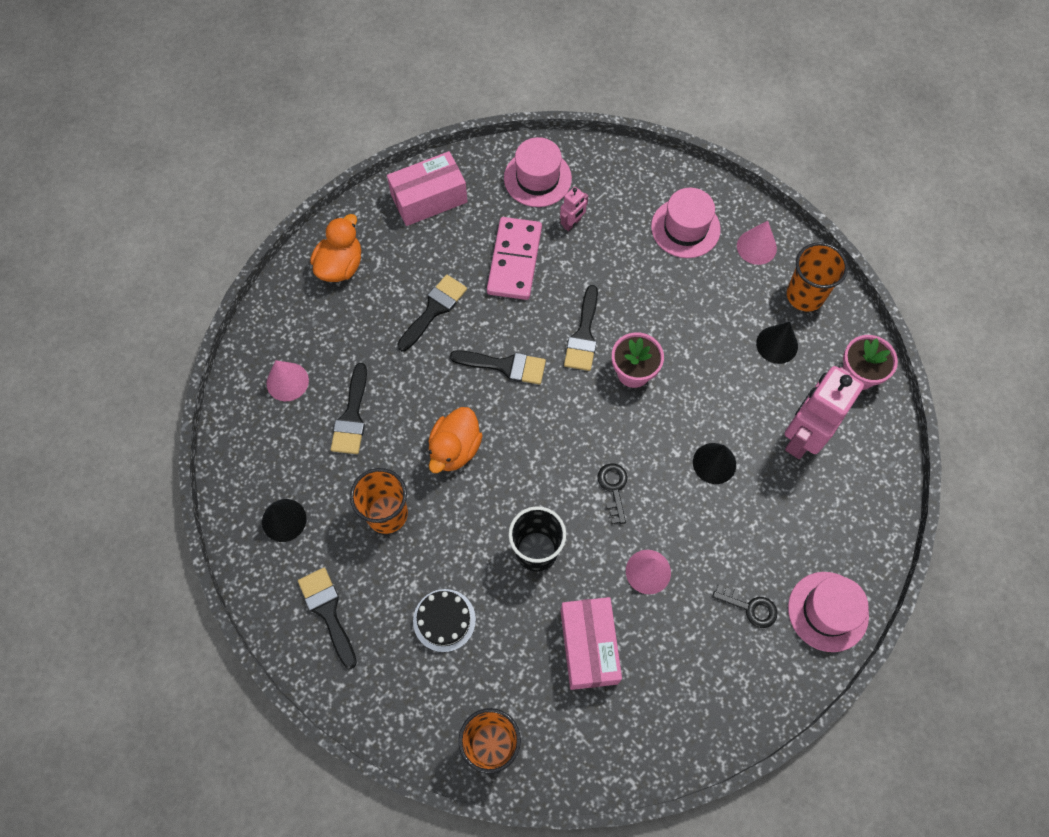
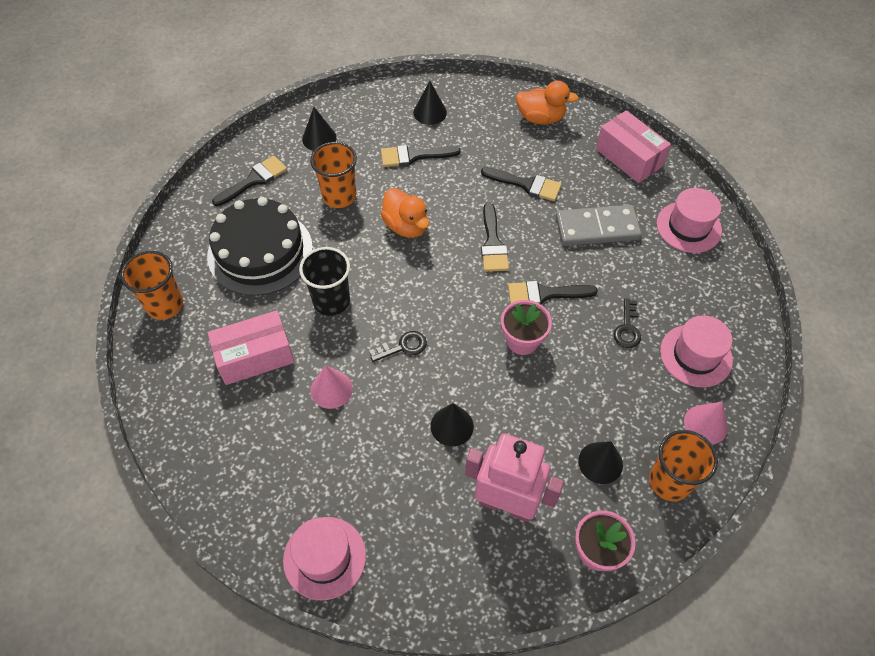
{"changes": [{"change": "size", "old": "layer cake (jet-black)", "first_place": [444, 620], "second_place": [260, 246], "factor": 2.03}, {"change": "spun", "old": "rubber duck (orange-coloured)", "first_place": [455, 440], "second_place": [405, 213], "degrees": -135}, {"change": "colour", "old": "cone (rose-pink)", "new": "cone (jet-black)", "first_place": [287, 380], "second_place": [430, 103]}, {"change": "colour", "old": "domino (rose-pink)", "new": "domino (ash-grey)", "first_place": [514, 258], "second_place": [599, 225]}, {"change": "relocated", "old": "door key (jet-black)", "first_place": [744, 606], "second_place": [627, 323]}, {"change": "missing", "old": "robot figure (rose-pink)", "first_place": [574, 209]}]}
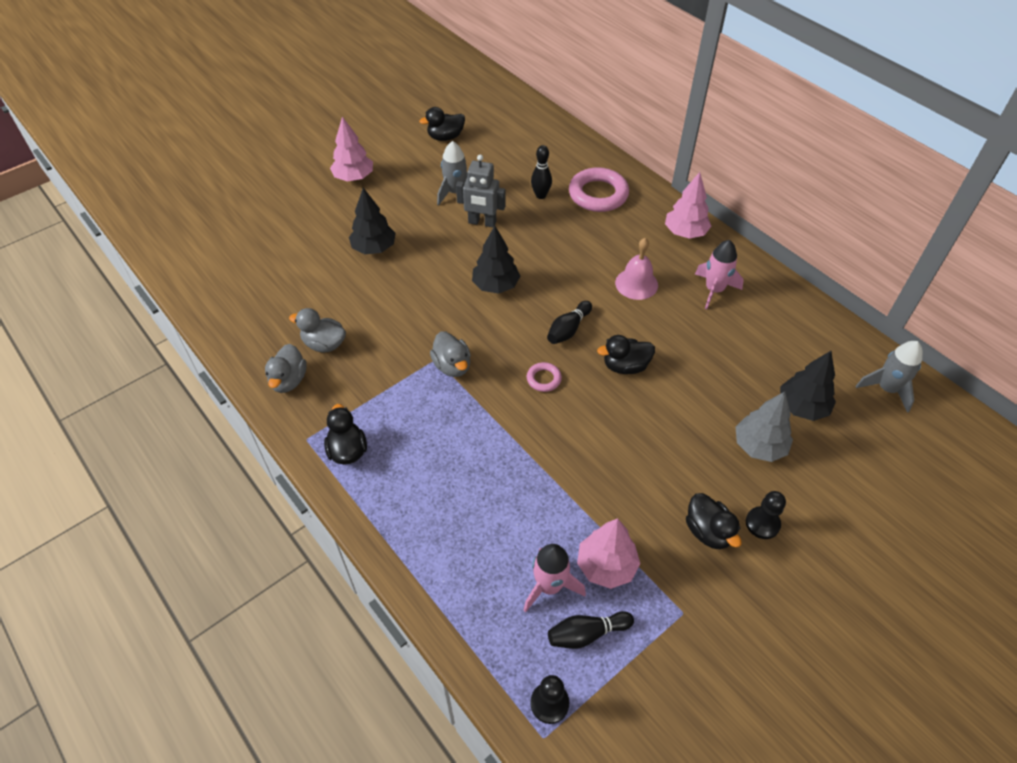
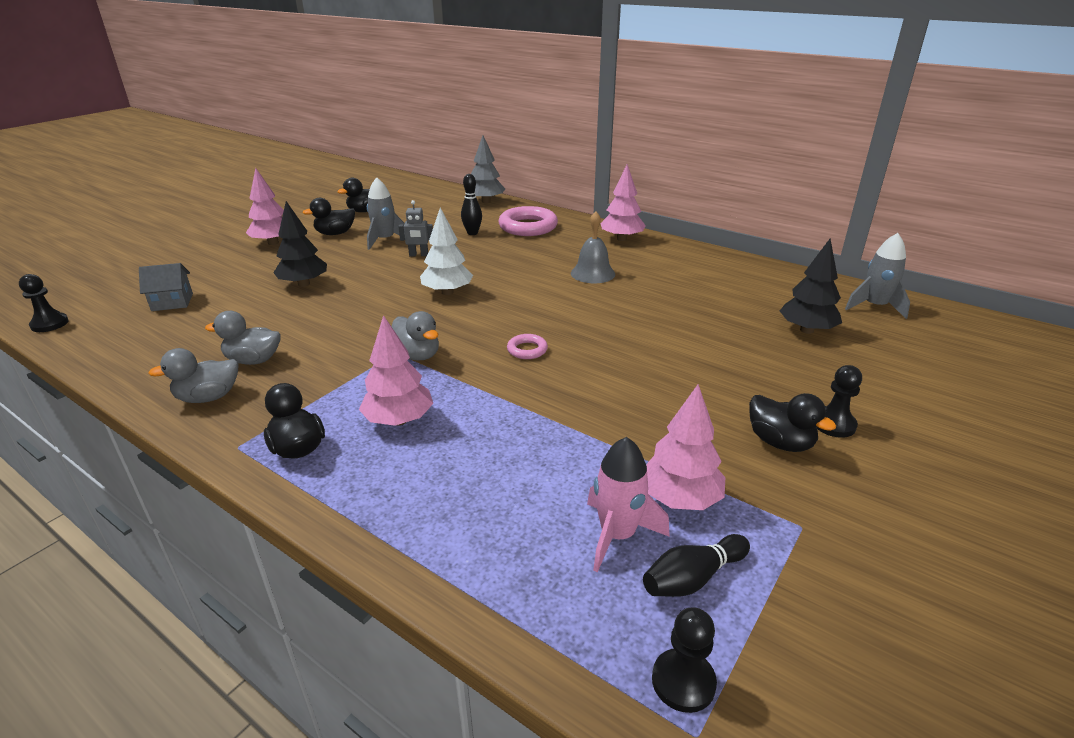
{"changes": [{"change": "appeared", "new": "chess pawn (jet-black)", "second_place": [44, 303]}, {"change": "appeared", "new": "house (ash-grey)", "second_place": [166, 287]}, {"change": "spun", "old": "rubber duck (ash-grey)", "first_place": [286, 368], "second_place": [193, 375], "degrees": 75}, {"change": "relocated", "old": "rubber duck (jet-black)", "first_place": [626, 354], "second_place": [328, 216]}, {"change": "appeared", "new": "fir tree (rose-pink)", "second_place": [396, 370]}, {"change": "size", "old": "robot figure (ash-grey)", "first_place": [481, 191], "second_place": [415, 228], "factor": 0.65}, {"change": "colour", "old": "fir tree (jet-black)", "new": "fir tree (pure white)", "first_place": [496, 260], "second_place": [446, 251]}, {"change": "relocated", "old": "fir tree (ash-grey)", "first_place": [764, 427], "second_place": [488, 169]}, {"change": "colour", "old": "hand bell (rose-pink)", "new": "hand bell (ash-grey)", "first_place": [636, 269], "second_place": [593, 247]}, {"change": "missing", "old": "bowling pin (jet-black)", "first_place": [569, 322]}, {"change": "missing", "old": "toy rocket (rose-pink)", "first_place": [719, 274]}]}
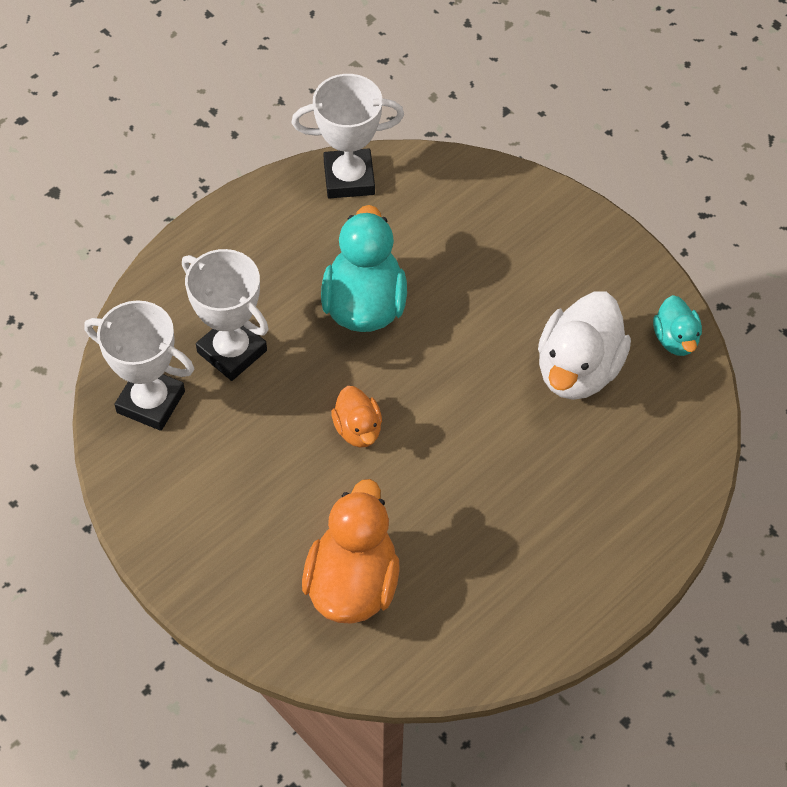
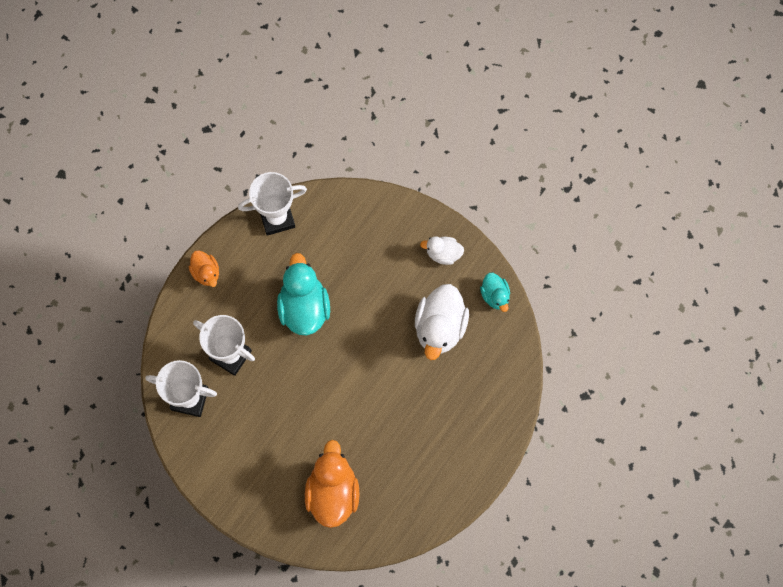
{"changes": [{"change": "relocated", "old": "rubber duck (orange-coloured)", "first_place": [356, 417], "second_place": [204, 268]}, {"change": "appeared", "new": "rubber duck (pure white)", "second_place": [442, 250]}]}
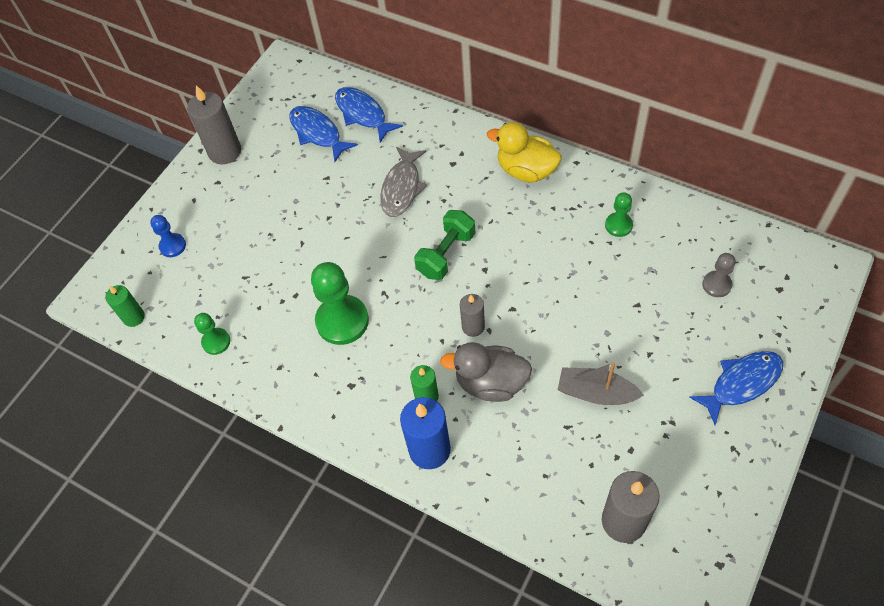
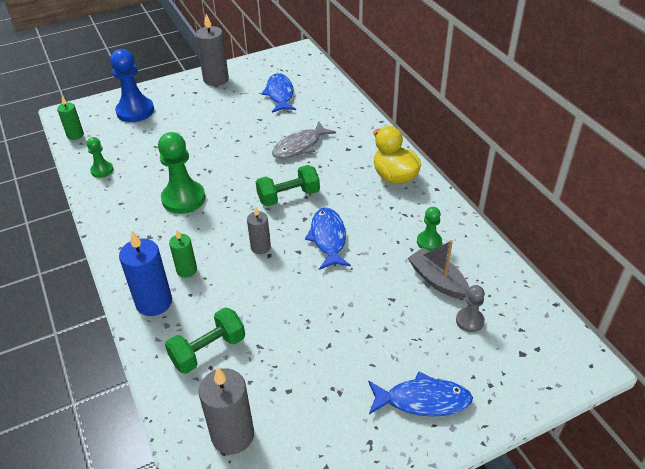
{"changes": [{"change": "size", "old": "chess pawn (royal blue)", "first_place": [168, 236], "second_place": [132, 85], "factor": 1.88}, {"change": "appeared", "new": "free weight (green)", "second_place": [205, 340]}, {"change": "relocated", "old": "fish figure (royal blue)", "first_place": [369, 115], "second_place": [328, 238]}, {"change": "relocated", "old": "boat (ash-grey)", "first_place": [601, 383], "second_place": [438, 269]}, {"change": "missing", "old": "rubber duck (ash-grey)", "first_place": [486, 372]}]}
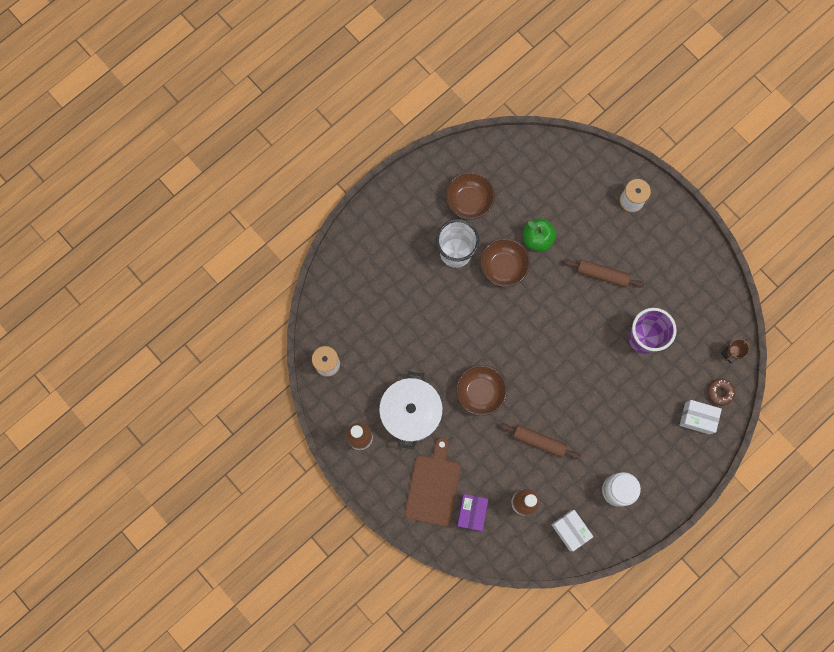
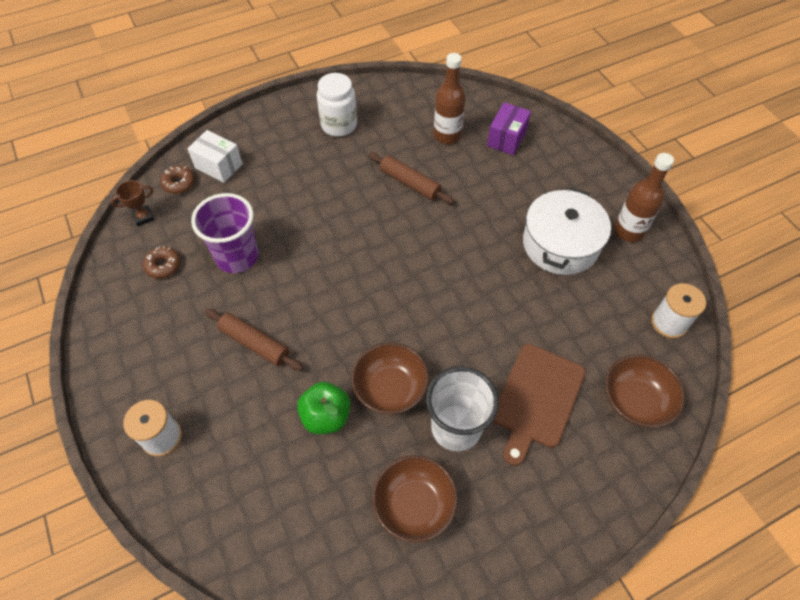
{"changes": [{"change": "appeared", "new": "donut (russet)", "second_place": [162, 262]}, {"change": "relocated", "old": "cutting board (russet)", "first_place": [433, 481], "second_place": [539, 405]}, {"change": "relocated", "old": "deep dish (russet)", "first_place": [481, 390], "second_place": [645, 391]}, {"change": "missing", "old": "package (pure white)", "first_place": [572, 530]}]}
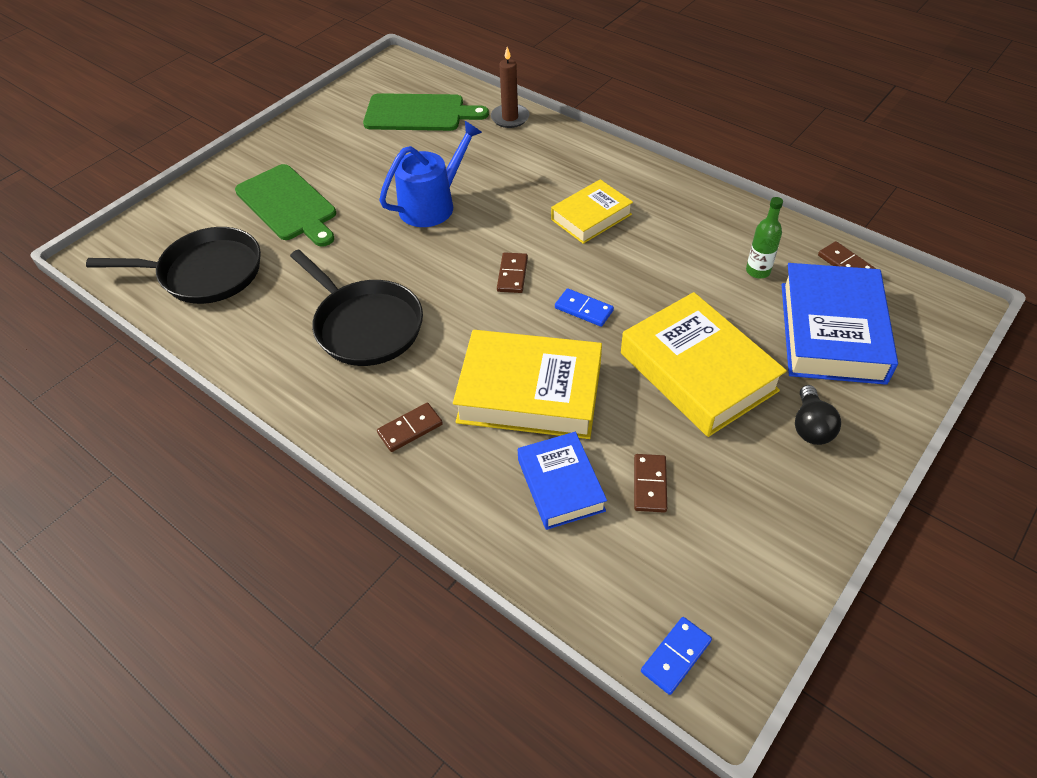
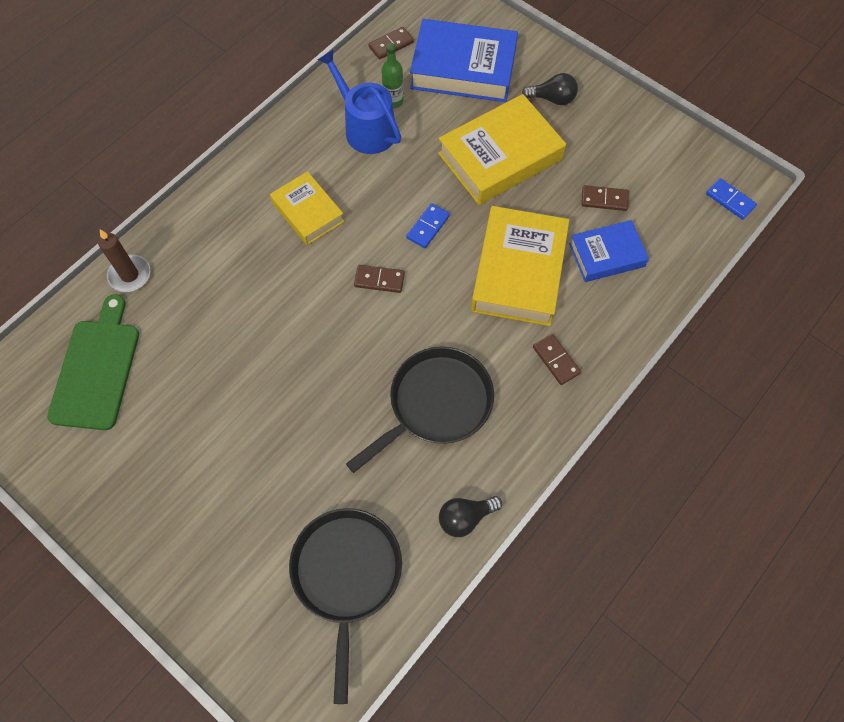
{"changes": [{"change": "relocated", "old": "sprinkling can (royal blue)", "first_place": [430, 174], "second_place": [359, 101]}, {"change": "appeared", "new": "bulb (jet-black)", "second_place": [470, 516]}, {"change": "missing", "old": "cutting board (green)", "first_place": [285, 205]}]}
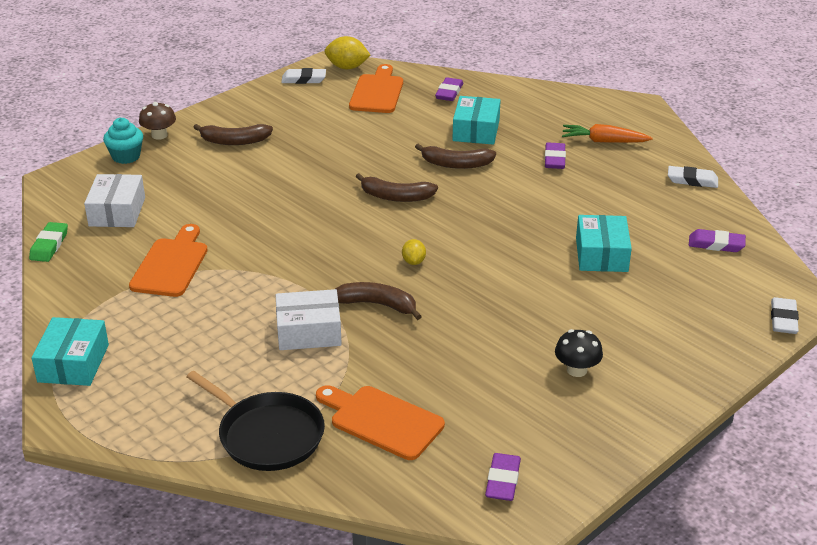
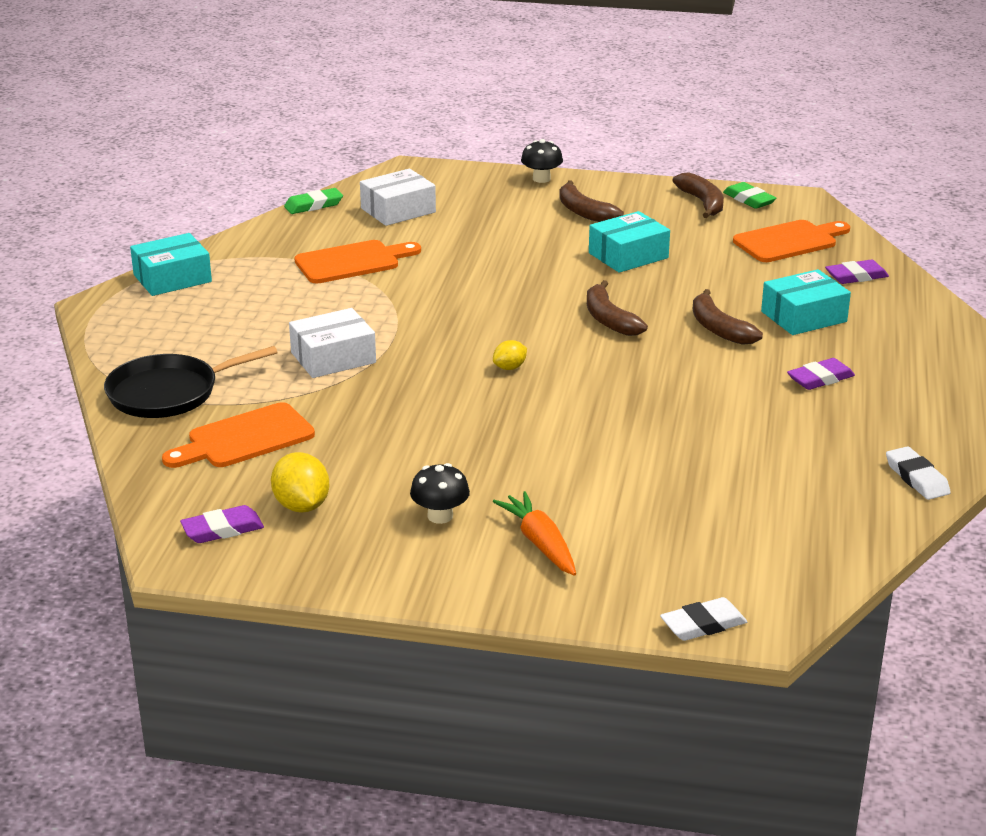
{"changes": [{"change": "spun", "old": "frying pan (jet-black)", "first_place": [256, 421], "second_place": [191, 382], "degrees": 60}, {"change": "spun", "old": "cutting board (orange-coloured)", "first_place": [380, 422], "second_place": [238, 435], "degrees": -120}, {"change": "relocated", "old": "toy lemon (yellow)", "first_place": [347, 52], "second_place": [300, 482]}, {"change": "spun", "old": "package (pure white)", "first_place": [309, 319], "second_place": [332, 343], "degrees": -75}, {"change": "relocated", "old": "root vegetable (orange-coloured)", "first_place": [607, 133], "second_place": [534, 533]}, {"change": "colour", "old": "mushroom (russet)", "new": "mushroom (jet-black)", "first_place": [157, 121], "second_place": [542, 161]}, {"change": "relocated", "old": "package (aqua)", "first_place": [604, 243], "second_place": [629, 242]}, {"change": "relocated", "old": "banana fruit (russet)", "first_place": [378, 301], "second_place": [698, 195]}, {"change": "colour", "old": "eraser (pure white)", "new": "eraser (green)", "first_place": [303, 76], "second_place": [749, 195]}, {"change": "missing", "old": "fairy cake (aqua)", "first_place": [123, 141]}, {"change": "missing", "old": "eraser (royal purple)", "first_place": [717, 240]}]}
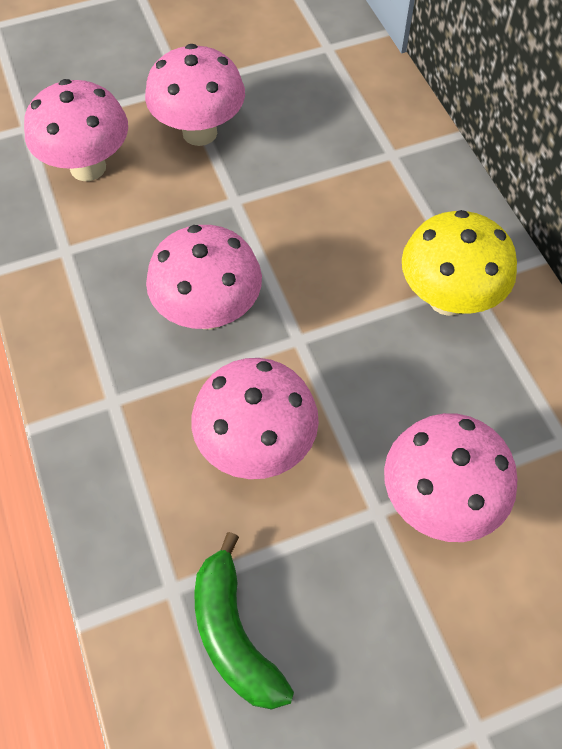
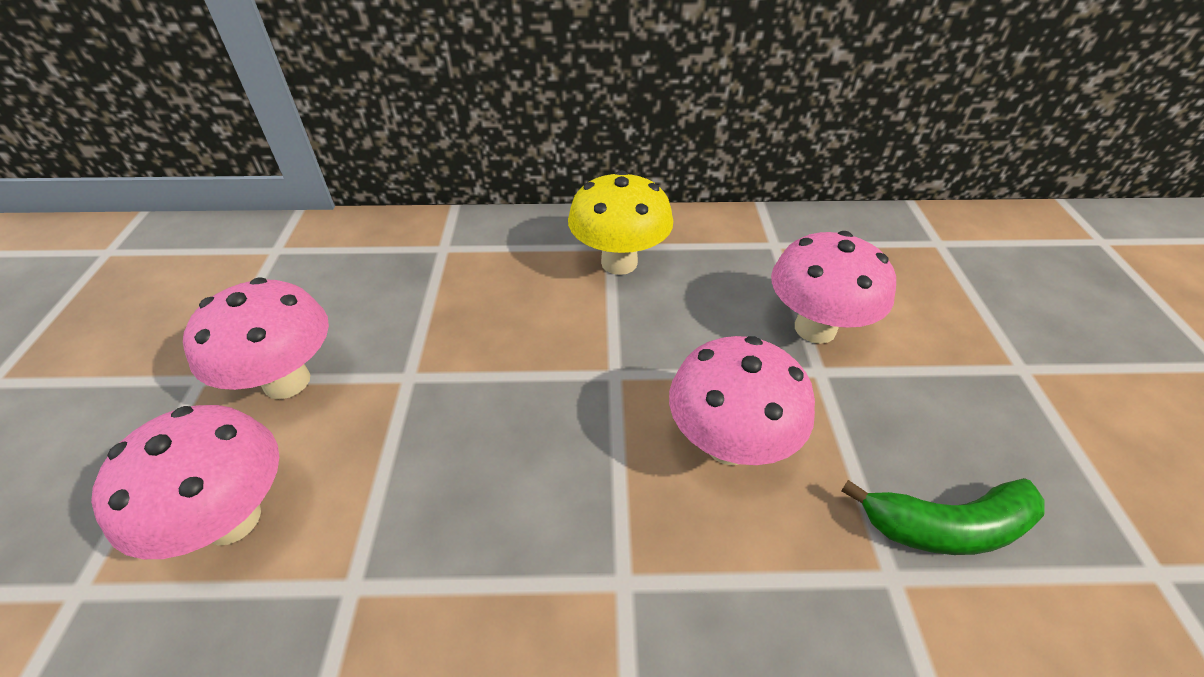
{"changes": [{"change": "missing", "old": "mushroom (rose-pink)", "first_place": [204, 277]}]}
